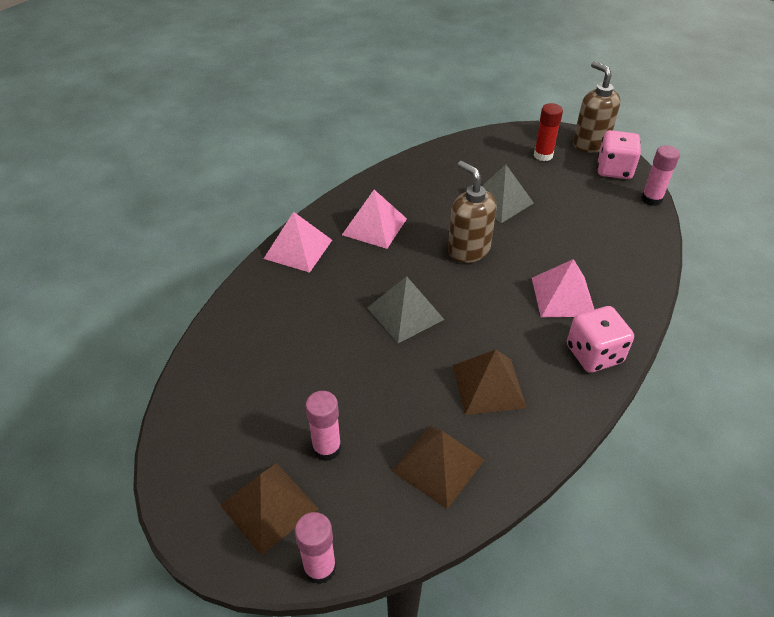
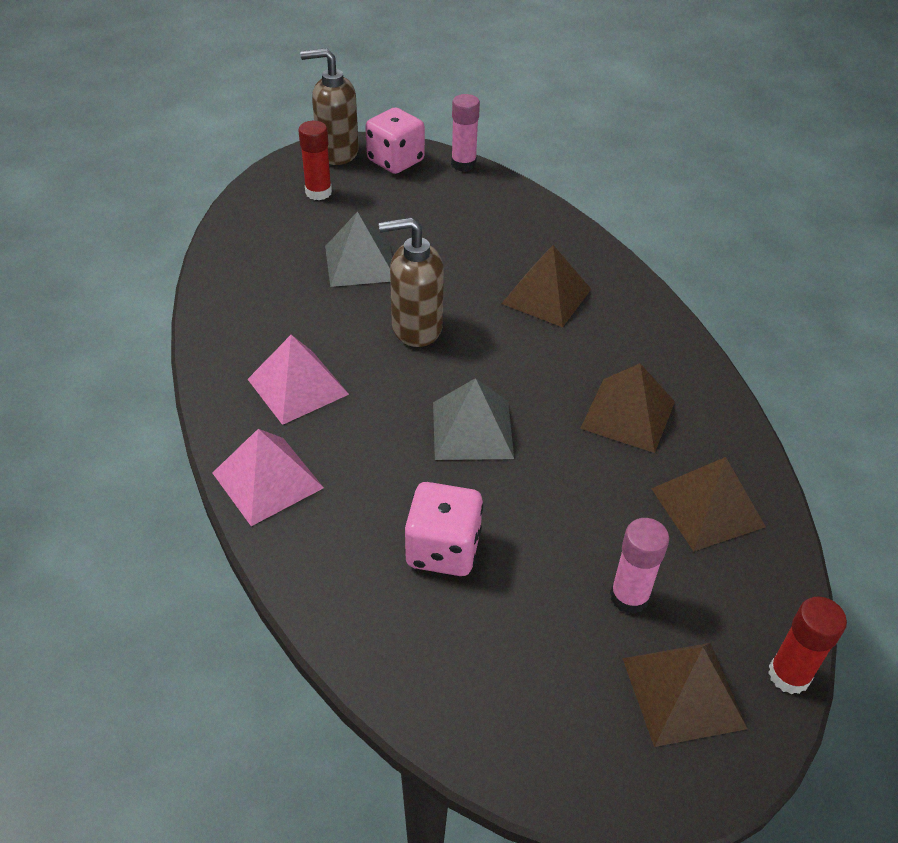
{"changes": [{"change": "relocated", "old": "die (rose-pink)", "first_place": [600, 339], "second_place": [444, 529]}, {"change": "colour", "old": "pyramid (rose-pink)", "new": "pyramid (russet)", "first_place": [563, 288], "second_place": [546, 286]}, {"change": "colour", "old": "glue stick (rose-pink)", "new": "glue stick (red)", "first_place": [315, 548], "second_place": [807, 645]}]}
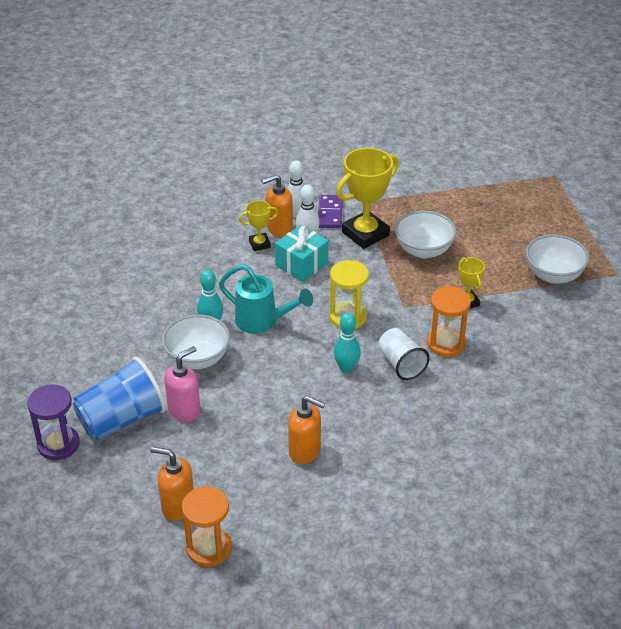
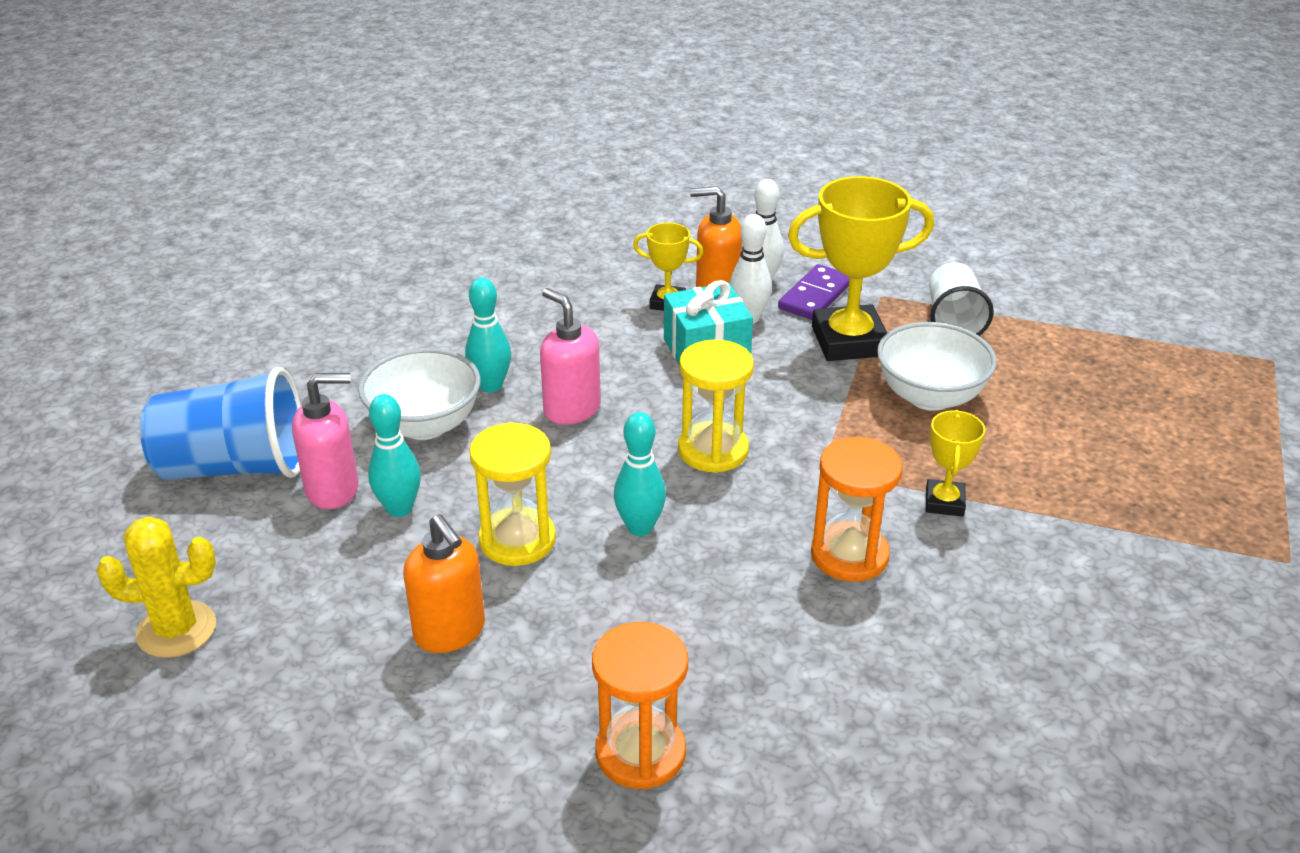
{"changes": [{"change": "exchanged", "old": "pump bottle (orange-coloured)", "new": "saguaro cactus (yellow)", "first_place": [172, 483], "second_place": [156, 587]}, {"change": "appeared", "new": "bowling pin (aqua)", "second_place": [394, 455]}, {"change": "appeared", "new": "sandglass (yellow)", "second_place": [512, 494]}, {"change": "exchanged", "old": "sprinkling can (aqua)", "new": "pump bottle (rose-pink)", "first_place": [266, 299], "second_place": [570, 356]}, {"change": "relocated", "old": "sandglass (orange-coloured)", "first_place": [207, 527], "second_place": [640, 705]}, {"change": "relocated", "old": "beaker (pure white)", "first_place": [403, 354], "second_place": [961, 299]}, {"change": "missing", "old": "sandglass (royal purple)", "first_place": [53, 422]}, {"change": "missing", "old": "deep dish (pure white)", "first_place": [557, 259]}]}
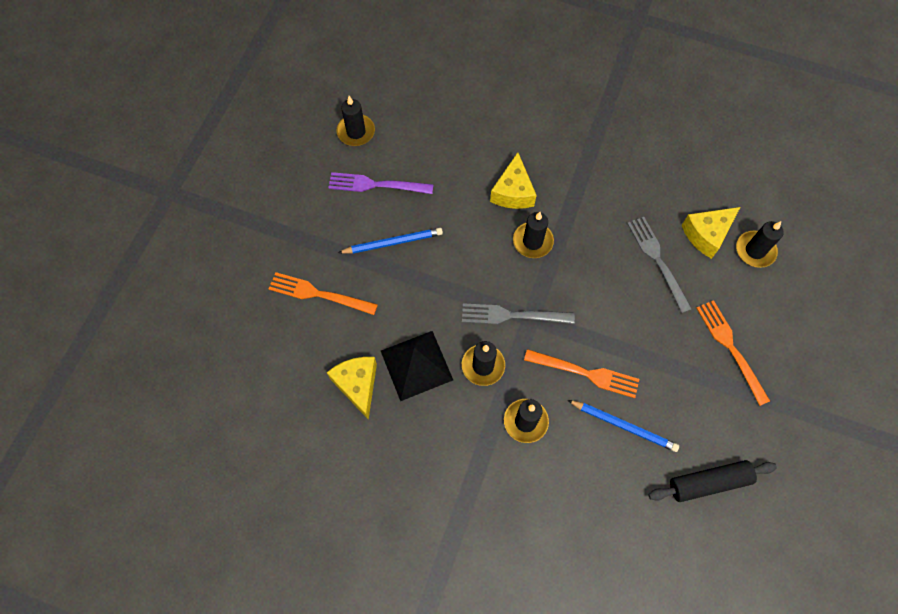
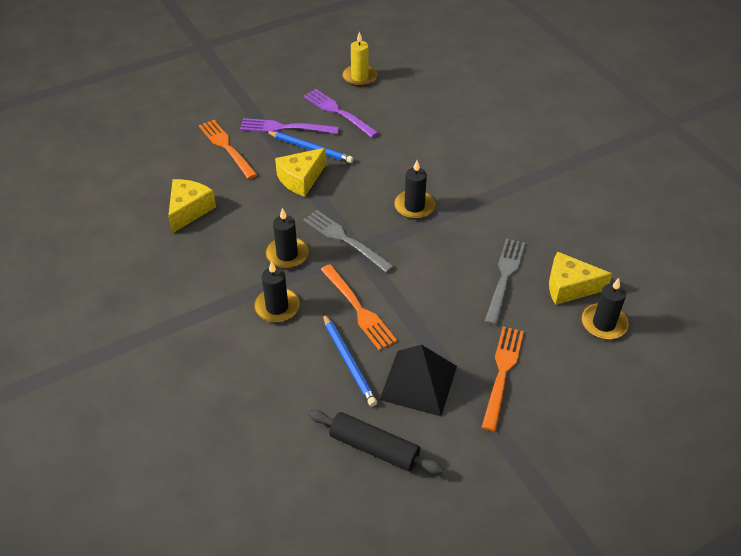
{"changes": [{"change": "appeared", "new": "fork (royal purple)", "second_place": [289, 126]}, {"change": "relocated", "old": "piece of cheese (yellow)", "first_place": [513, 180], "second_place": [300, 172]}, {"change": "colour", "old": "wax candle (jet-black)", "new": "wax candle (yellow)", "first_place": [356, 121], "second_place": [359, 59]}, {"change": "relocated", "old": "pyramid (jet-black)", "first_place": [417, 366], "second_place": [418, 380]}]}
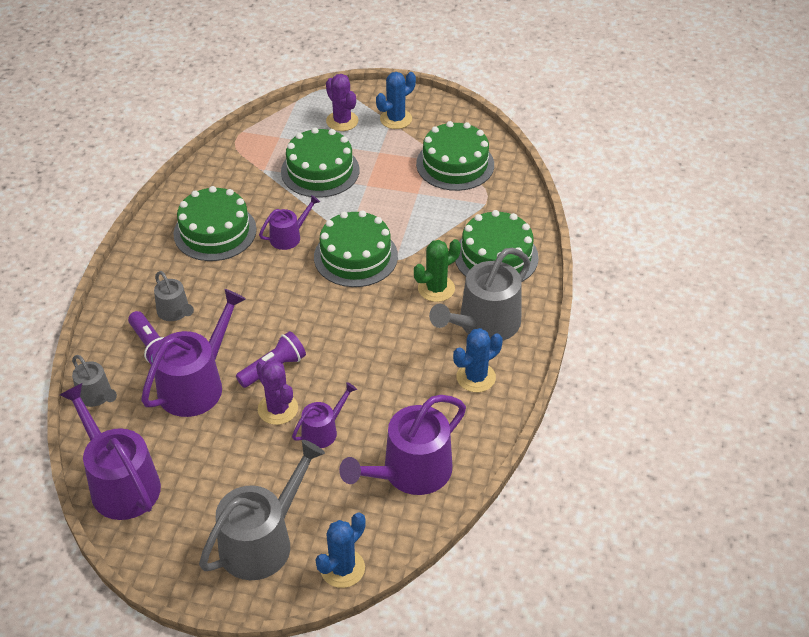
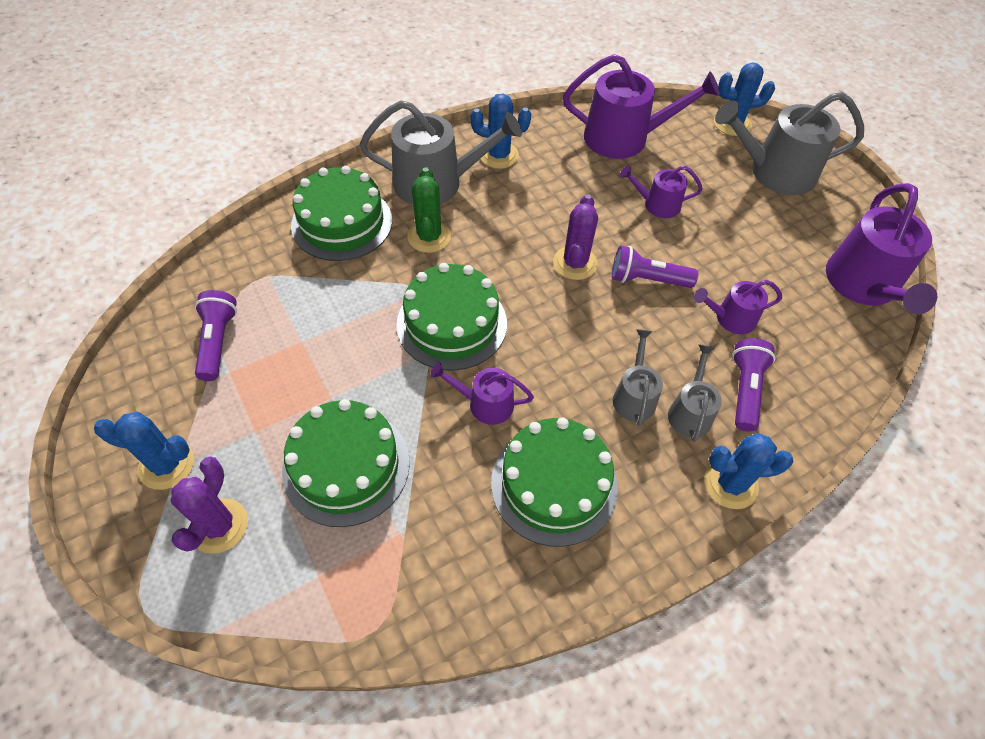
{"changes": [{"change": "exchanged", "old": "layer cake (green)", "new": "pocket torch (royal purple)", "first_place": [455, 156], "second_place": [216, 335]}, {"change": "spun", "old": "saguaro cactus (green)", "first_place": [437, 270], "second_place": [429, 210], "degrees": 75}, {"change": "relocated", "old": "saguaro cactus (royal purple)", "first_place": [277, 392], "second_place": [575, 237]}, {"change": "relocated", "old": "sprinkling can (ash-grey)", "first_place": [94, 381], "second_place": [638, 377]}, {"change": "size", "old": "sprinkling can (royal purple)", "first_place": [193, 353], "second_place": [738, 307], "factor": 0.53}, {"change": "appeared", "new": "saguaro cactus (royal blue)", "second_place": [748, 471]}]}
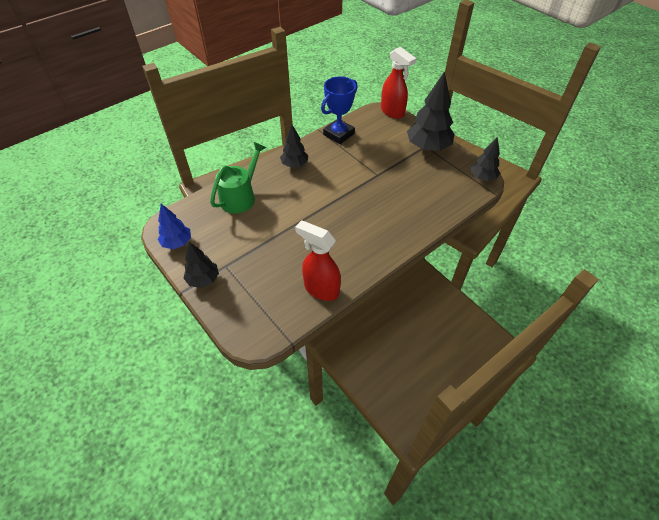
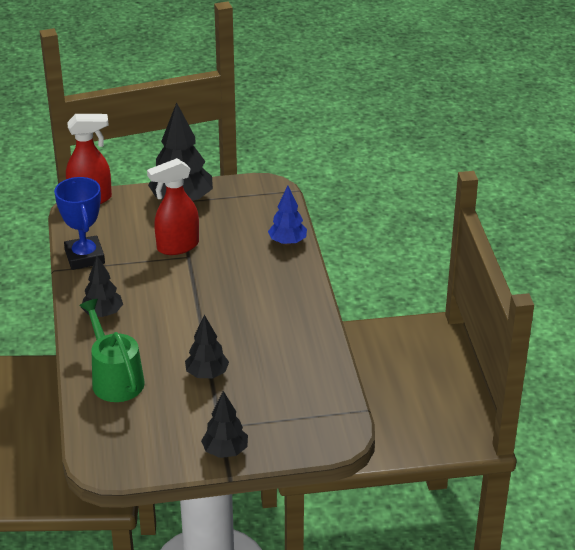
{"changes": [{"change": "relocated", "old": "spray bottle (red)", "first_place": [318, 260], "second_place": [173, 206]}, {"change": "relocated", "old": "fir tree (jet-black)", "first_place": [485, 159], "second_place": [207, 346]}, {"change": "relocated", "old": "fir tree (royal blue)", "first_place": [174, 226], "second_place": [287, 215]}]}
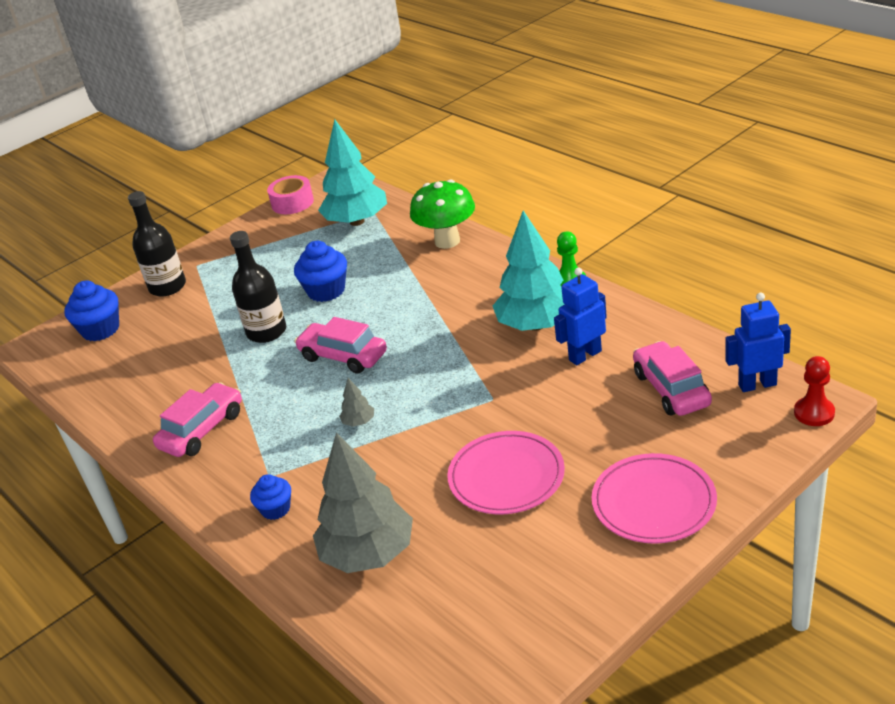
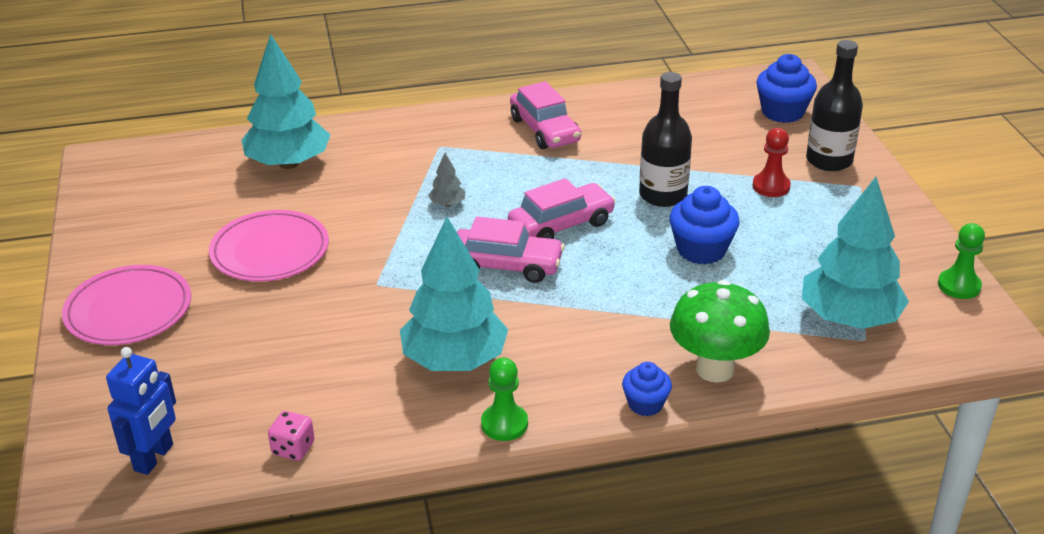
{"changes": [{"change": "colour", "old": "fir tree (ash-grey)", "new": "fir tree (aqua)", "first_place": [363, 502], "second_place": [286, 101]}, {"change": "appeared", "new": "die (rose-pink)", "second_place": [291, 436]}, {"change": "relocated", "old": "toy car (rose-pink)", "first_place": [672, 378], "second_place": [511, 250]}, {"change": "relocated", "old": "fairy cake (royal blue)", "first_place": [270, 497], "second_place": [647, 389]}, {"change": "relocated", "old": "chess pawn (red)", "first_place": [814, 391], "second_place": [771, 162]}, {"change": "exchanged", "old": "roll of tape (rose-pink)", "new": "chess pawn (green)", "first_place": [290, 194], "second_place": [961, 261]}, {"change": "missing", "old": "robot figure (royal blue)", "first_place": [580, 316]}]}
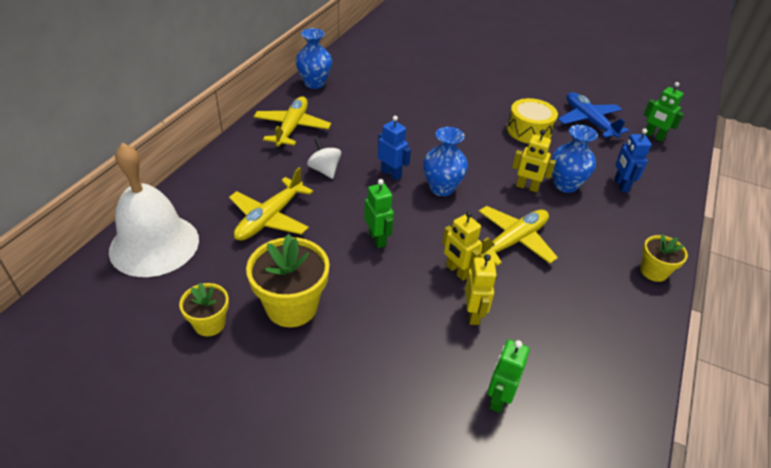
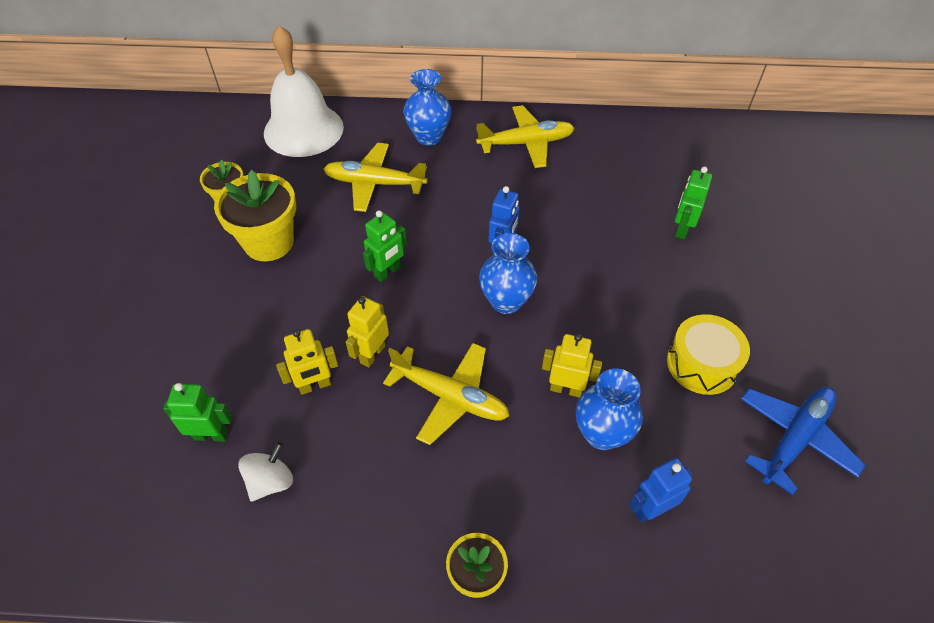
{"changes": [{"change": "relocated", "old": "spinning top (pure white)", "first_place": [324, 158], "second_place": [265, 472]}, {"change": "relocated", "old": "tall vase (royal blue)", "first_place": [314, 58], "second_place": [427, 107]}, {"change": "spun", "old": "robot figure (yellow)", "first_place": [534, 161], "second_place": [572, 365], "degrees": 105}, {"change": "relocated", "old": "robot figure (green)", "first_place": [663, 112], "second_place": [693, 203]}]}
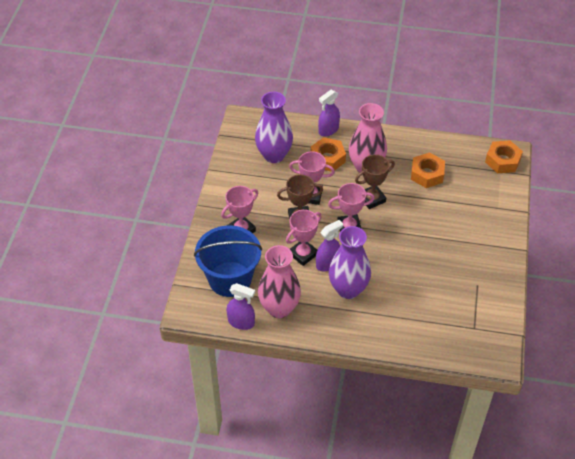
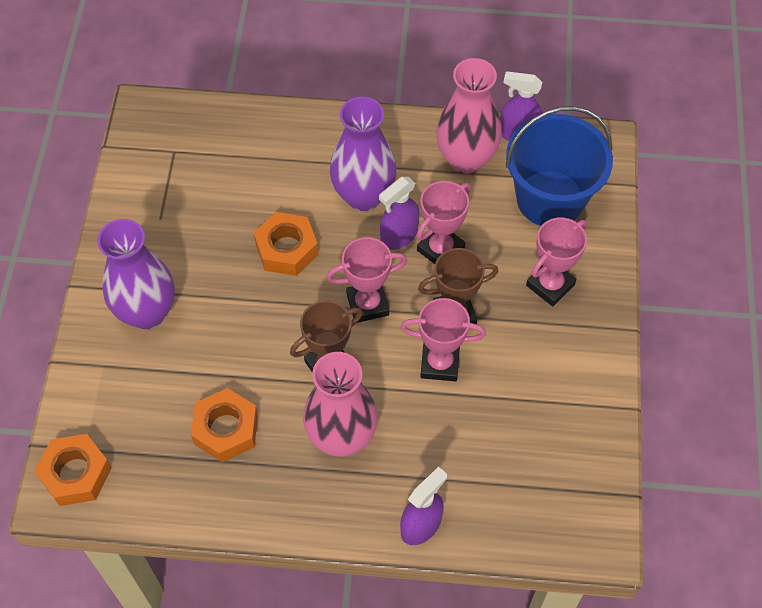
{"changes": [{"change": "relocated", "old": "tall vase (royal purple)", "first_place": [274, 127], "second_place": [136, 274]}, {"change": "relocated", "old": "hex nut (orange-coloured)", "first_place": [328, 154], "second_place": [286, 244]}]}
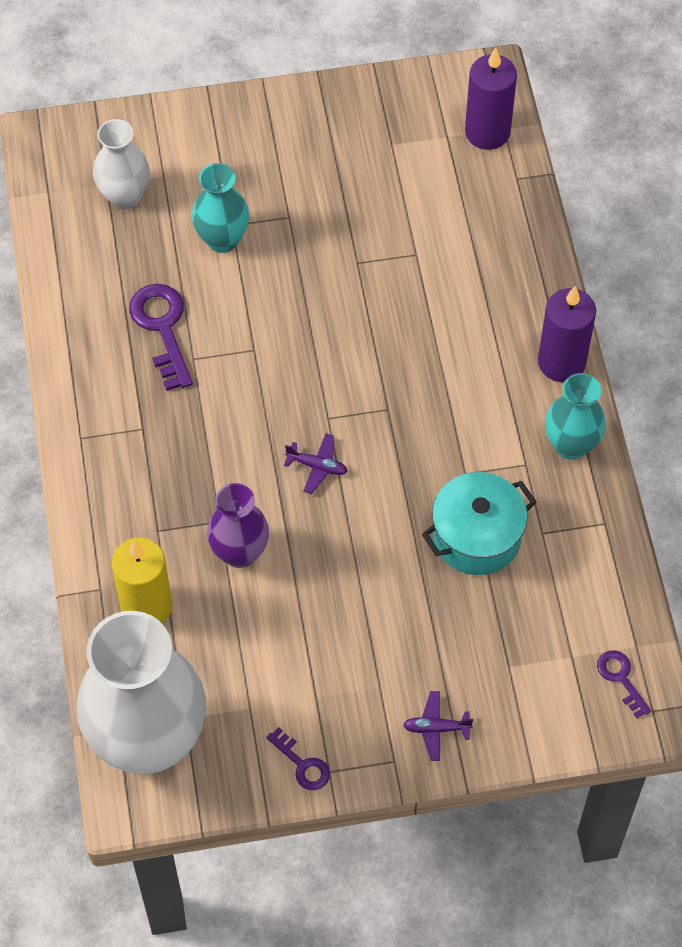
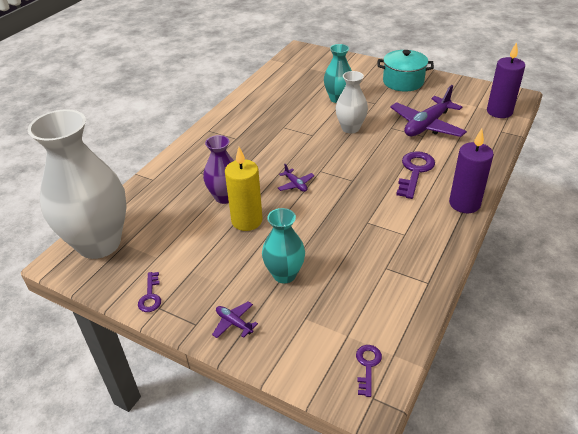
{"changes": [{"change": "relocated", "old": "wax candle (yellow)", "first_place": [142, 580], "second_place": [244, 189]}, {"change": "relocated", "old": "tall vase (aqua)", "first_place": [575, 416], "second_place": [283, 245]}, {"change": "relocated", "old": "tall vase (pure white)", "first_place": [121, 164], "second_place": [352, 102]}, {"change": "relocated", "old": "stockpot (aqua)", "first_place": [479, 523], "second_place": [405, 70]}, {"change": "appeared", "new": "toy plane (royal purple)", "second_place": [428, 111]}, {"change": "relocated", "old": "door key (royal purple)", "first_place": [161, 337], "second_place": [415, 175]}]}
